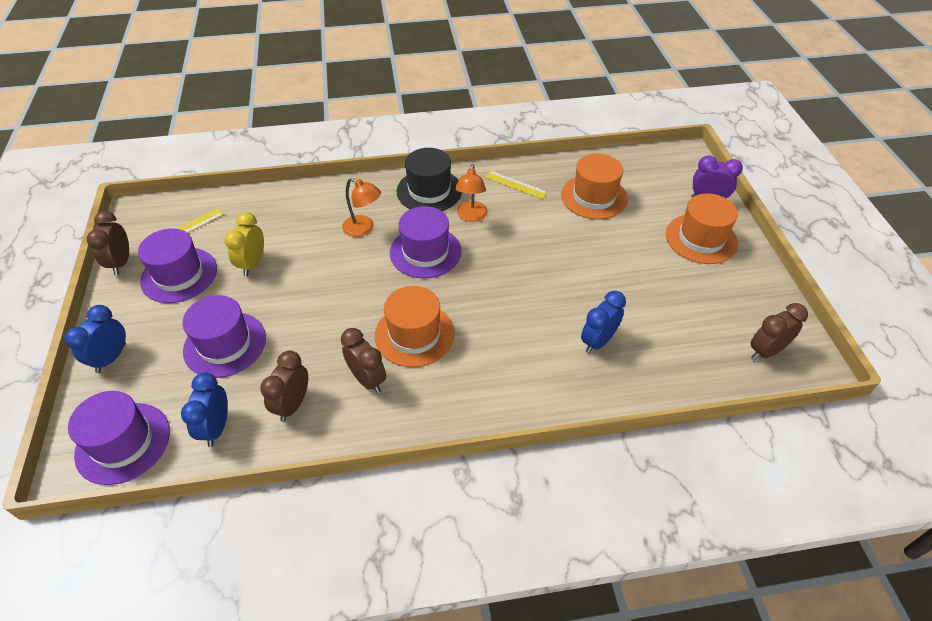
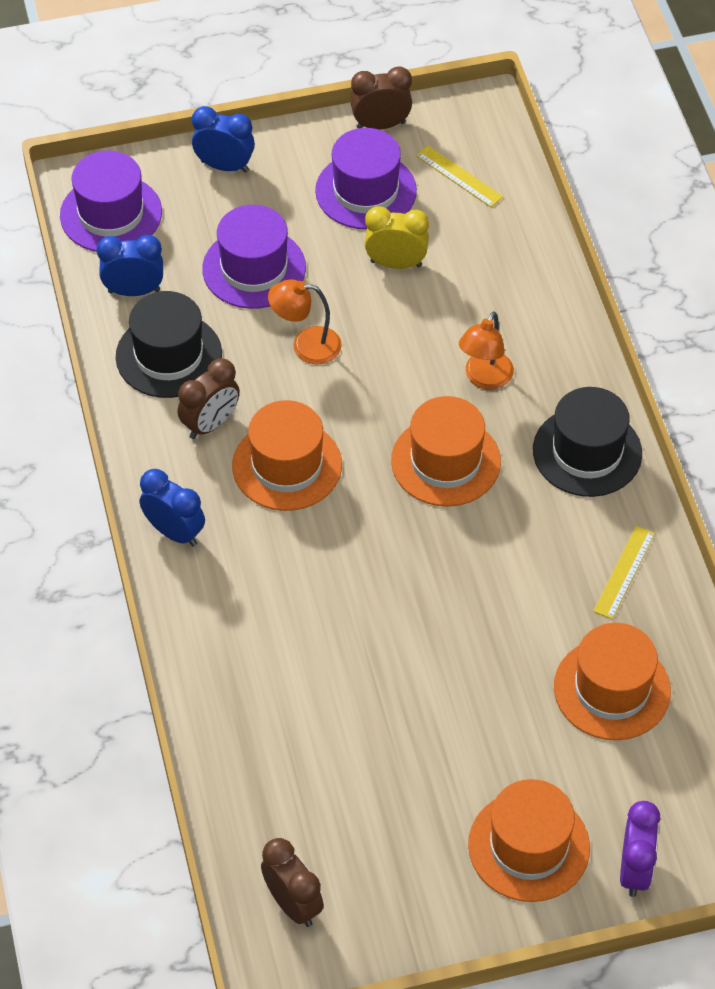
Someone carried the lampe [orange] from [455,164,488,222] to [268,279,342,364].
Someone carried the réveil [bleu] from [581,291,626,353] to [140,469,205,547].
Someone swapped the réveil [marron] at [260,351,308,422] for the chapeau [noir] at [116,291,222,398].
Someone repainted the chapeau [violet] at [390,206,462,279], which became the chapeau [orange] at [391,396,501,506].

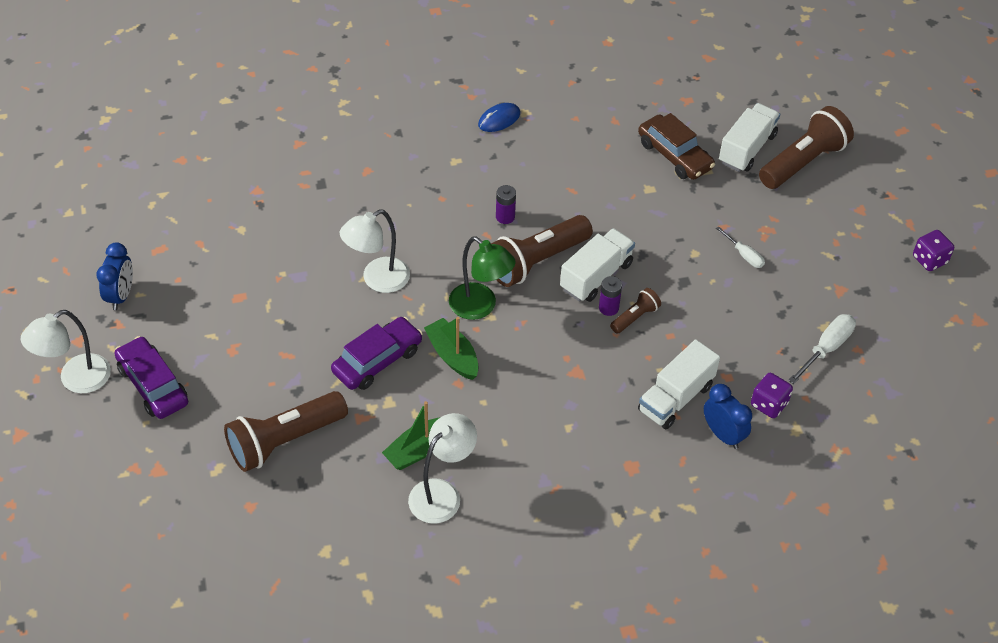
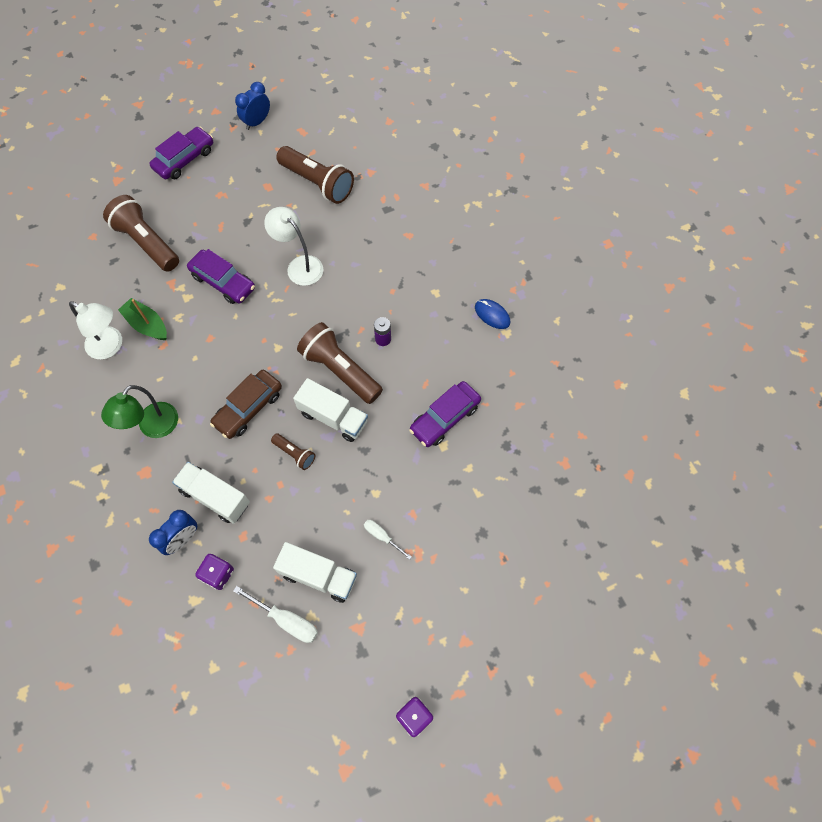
Someone took away the lampe [blanc] at [21,310,111,393].
Someone took away the bateau [vert] at [424,317,479,380].
Someone took away the pile [violet] at [599,276,622,316].
Someone put down the voiture [violet] at [409,381,481,447].
Someone carried the lampe [vert] from [449,236,516,320] to [101,385,178,438].
Someone carried the voiture [marron] from [638,113,715,180] to [210,370,282,439].
Someone carried the camion [blanc] from [719,103,780,172] to [273,542,357,603].
Someone carried the lampe de poche [marron] from [759,106,854,189] to [276,146,354,204].
Someone rotated the réveil [bleu] at [97,242,133,310] by 135 degrees clockwise.
Someone rotated the tournevis [blanc] at [716,226,765,268] by 90 degrees clockwise.

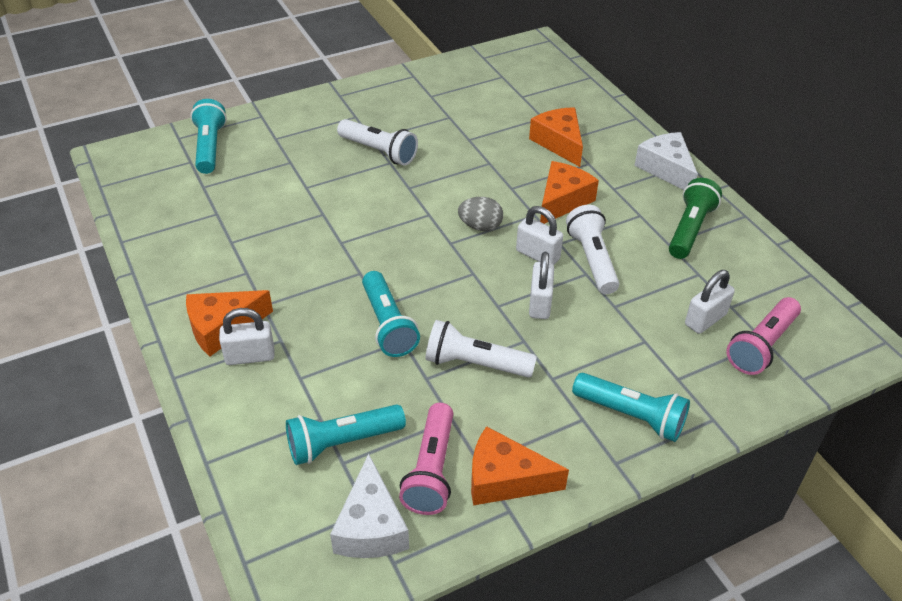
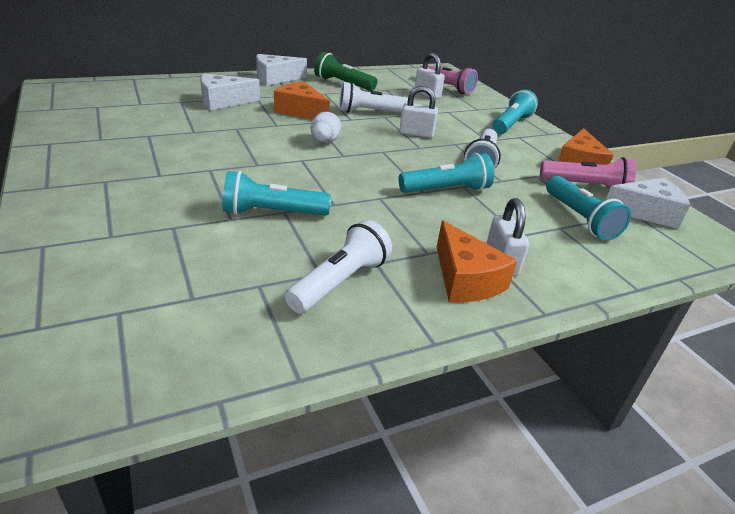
Someone took away the cadenas [blanc] at [516,206,563,265].
Someone carried the lampe de poche [turquoise] from [190,99,227,174] to [223,171,331,216].
Someone carried the lampe de poche [blanc] from [337,119,418,166] to [285,220,392,313].
Someone repainted the œuf [gris] at [458,197,503,231], which became the œuf [blanc] at [311,112,341,143].
Someone repainted the fromage [orange] at [529,107,583,167], which became the fromage [blanc] at [200,73,260,110].

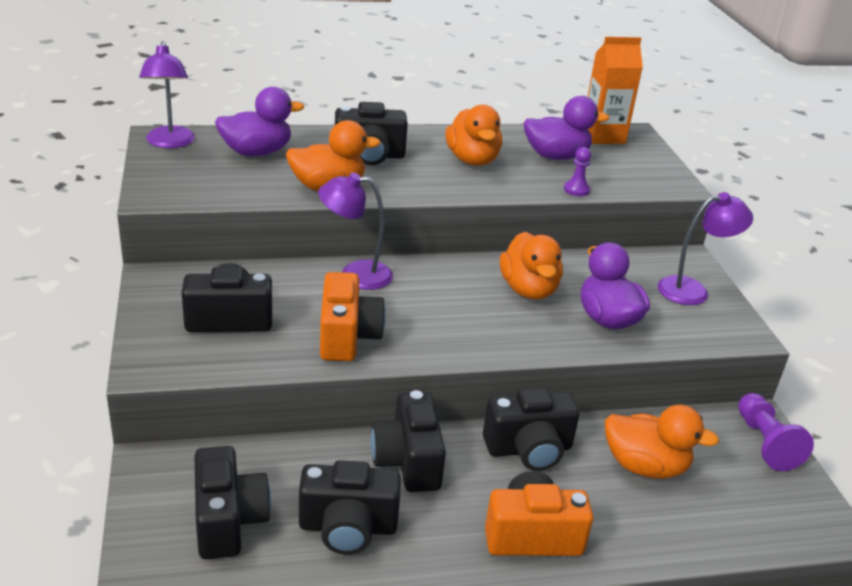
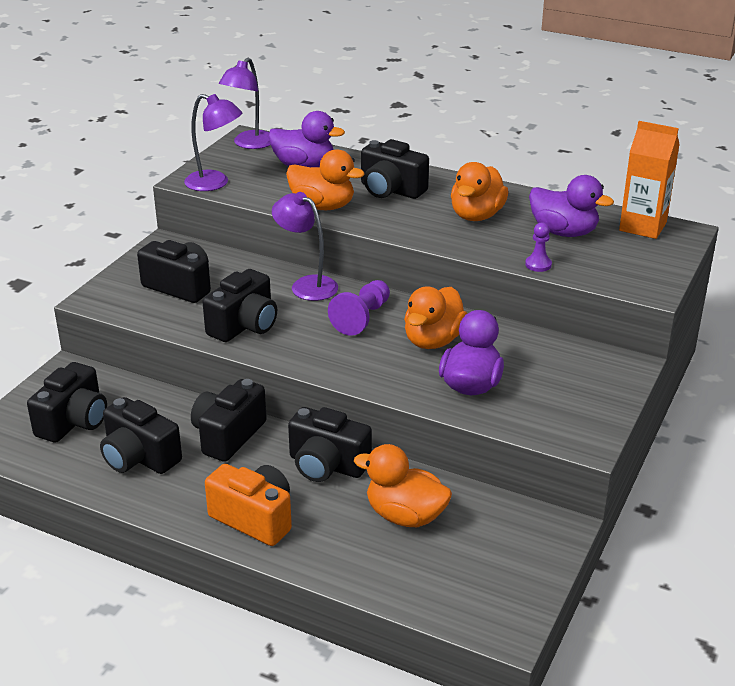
Someone carried the lampe [violet] from [657,192,753,305] to [184,94,242,191].
Someone carried the pion [violet] from [738,393,814,471] to [328,280,390,336].
Someone repainted the appareil photo [orange] at [320,272,386,361], which became the appareil photo [noir] at [202,269,277,342].
Someone rotated the canard [orange] at [605,405,719,479] by 150 degrees clockwise.

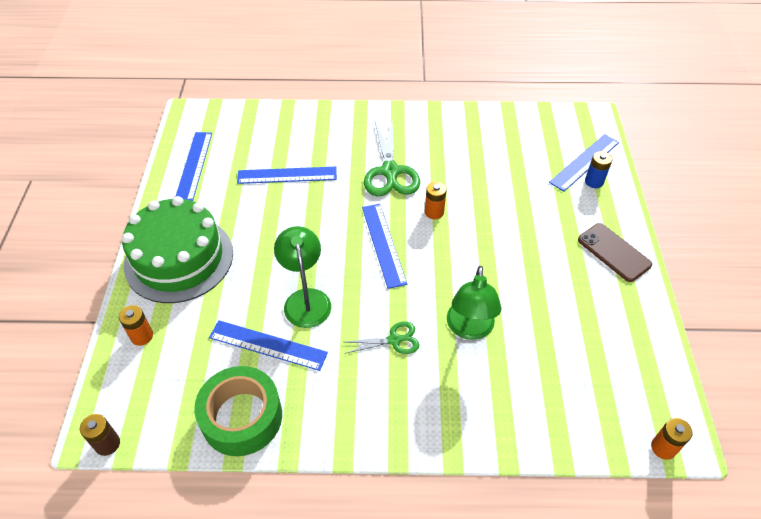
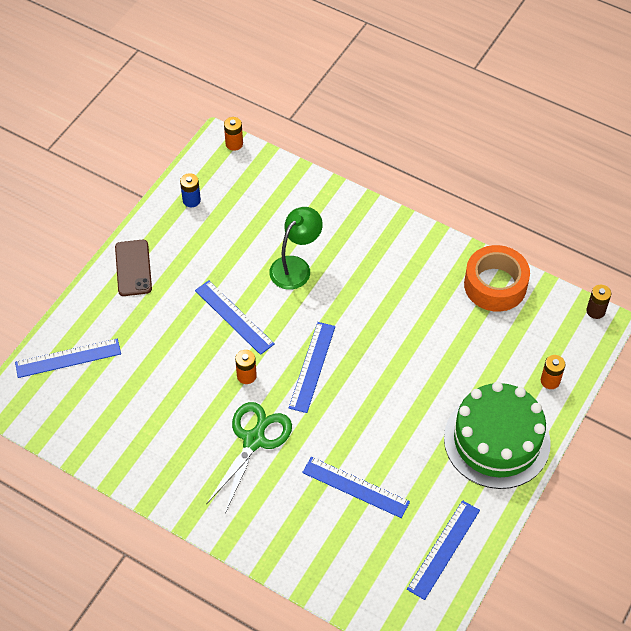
Someone took away the lampe [vert] at [274,226,331,328].
Someone took away the ciseaux [vert] at [345,321,419,354].
Someone carried the règle [bleu] from [209,320,328,371] to [195,280,275,355].
Someone carried the pile [bleu] from [585,151,613,188] to [180,173,201,207].
Someone repainted the ruban adhésif [vert] at [194,366,282,456], which became the ruban adhésif [orange] at [464,245,530,312].

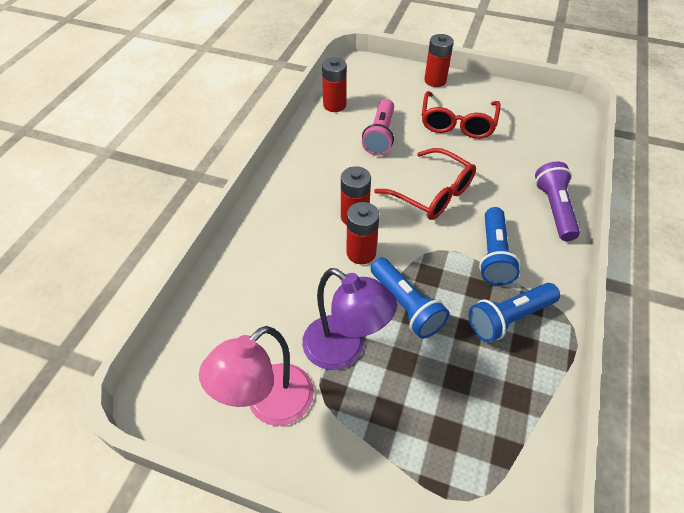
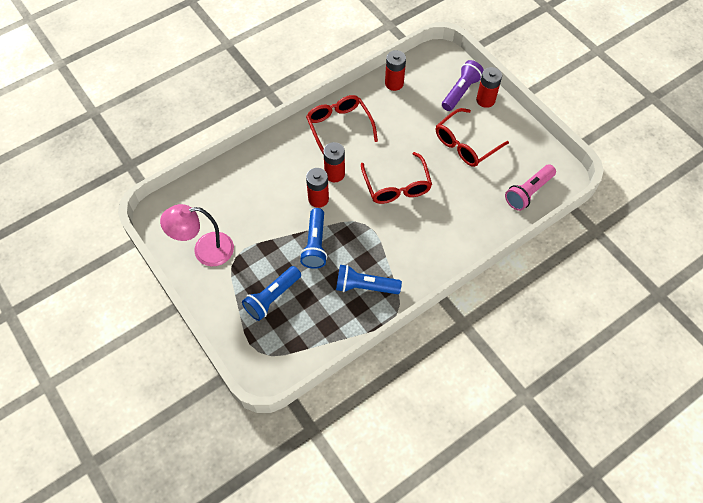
Someone took away the lampe [violet] at [302,268,397,370].
Someone put down the lunettes [rouge] at [306,95,378,155].
Someone carried the lampe de poche [rose] from [362,99,394,156] to [505,164,556,211].
Someone carried the lampe de poche [bleu] from [479,207,521,285] to [242,266,301,321].
Someone carried the lampe de poche [violet] from [535,161,580,241] to [442,60,484,111].

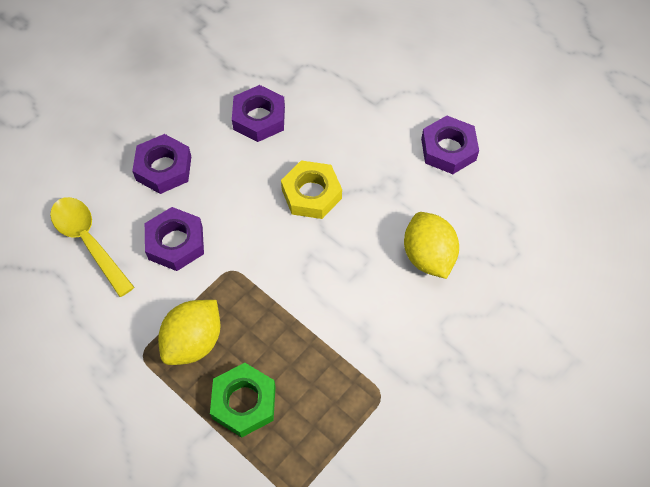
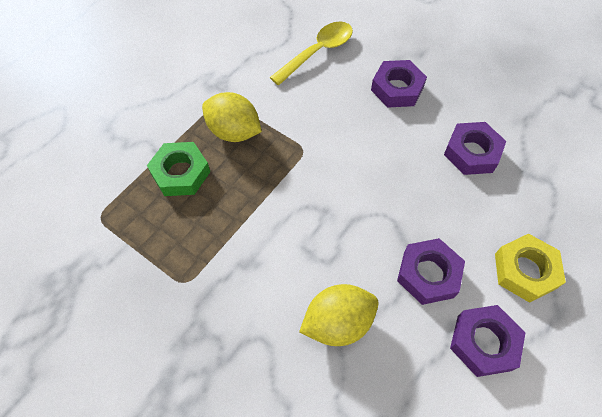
Someone carried the écrou [violet] from [145,207,204,271] to [397,238,465,305].
Someone carried the écrou [jaune] from [281,160,342,219] to [495,234,566,303].

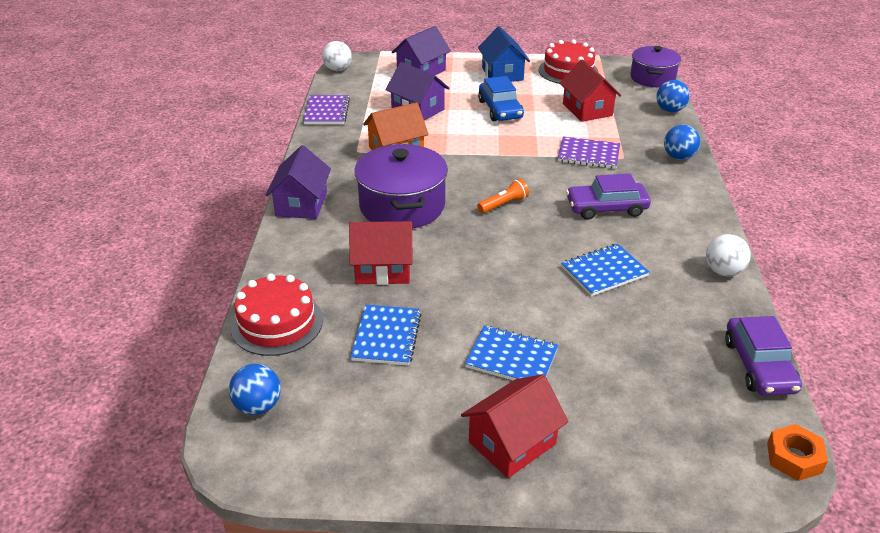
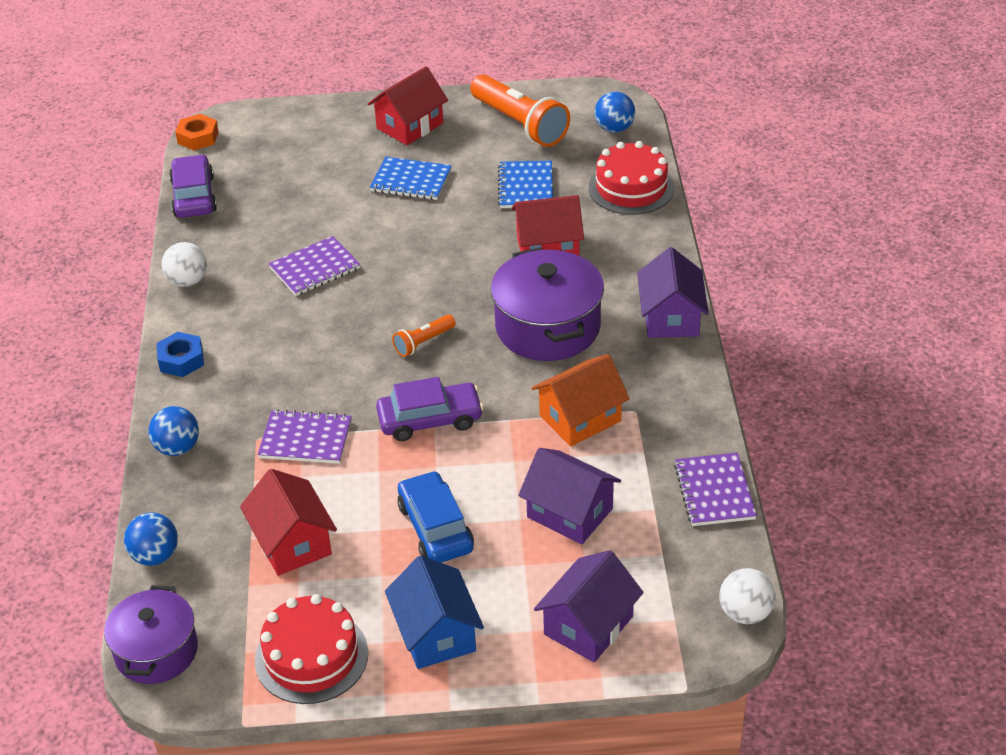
Someone put down the écrou [bleu] at [156,332,204,377].
Someone put down the lampe de poche [orange] at [470,74,570,147].
Someone carried the voiture [violet] from [566,173,651,220] to [376,377,483,441].
Someone repainted the carnet [bleu] at [561,244,650,296], which became the carnet [violet] at [268,236,360,296].

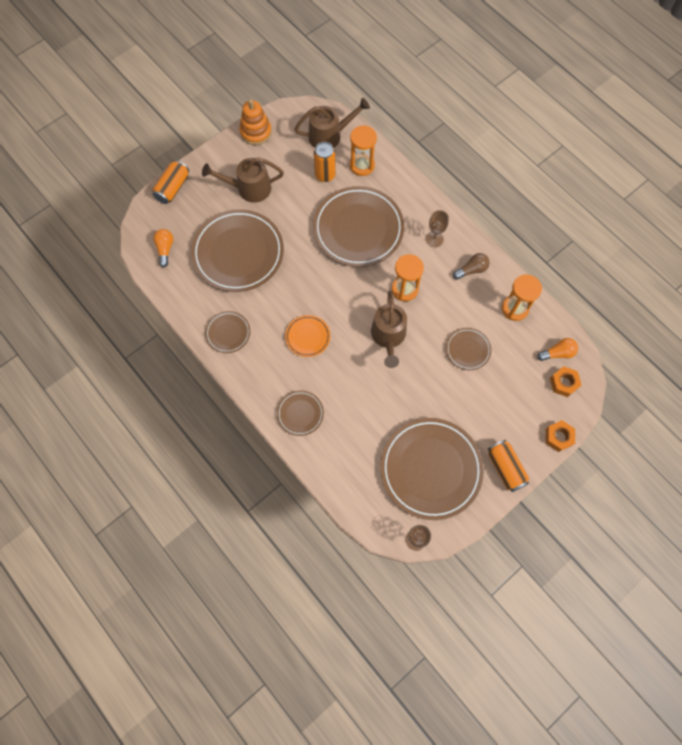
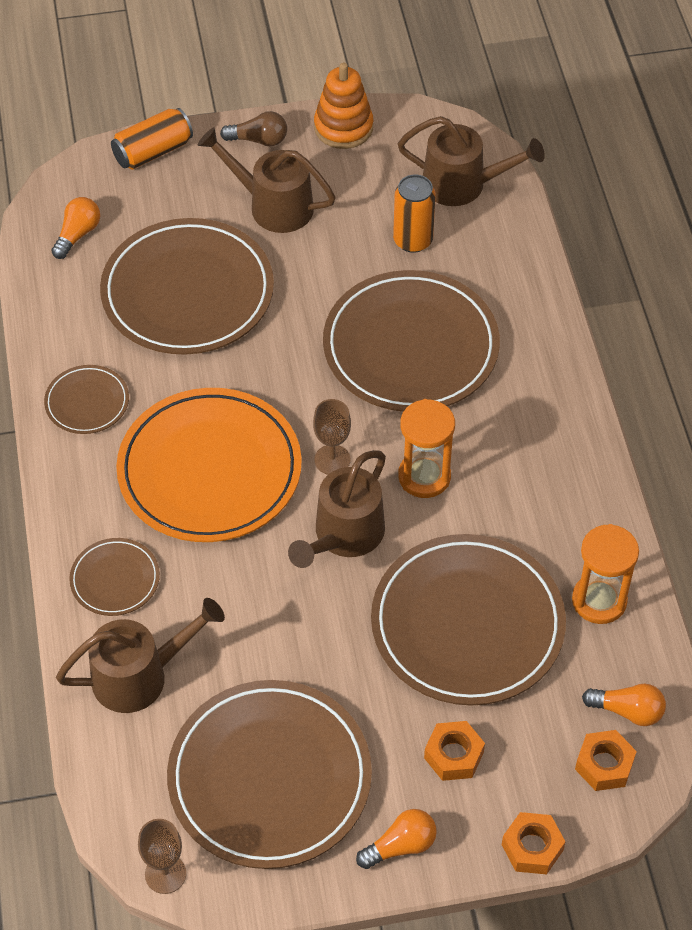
Someone took away the sablier [orange] at [350,125,377,176].
Someone put down the arrosoir [marron] at [56,598,225,713].
Someone put down the écrou [orange] at [424,721,485,781].
Someone carried the verre à pied [marron] from [426,210,449,247] to [313,399,351,475].
Someone carried the ampoule [marron] from [453,253,490,280] to [220,111,287,146].
Someone swapped the canette [orange] at [488,440,529,492] for the ampoule [orange] at [356,809,437,869].
Someone scaled the assiette [orange] at [285,315,330,357] by 2.13.
Someone scaled the assiette [marron] at [446,328,491,370] by 2.13.

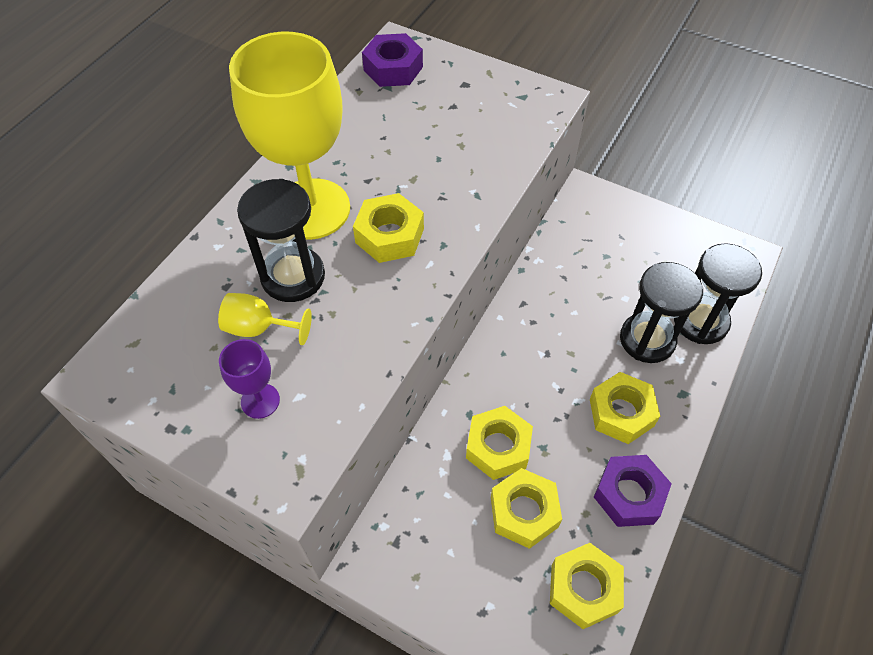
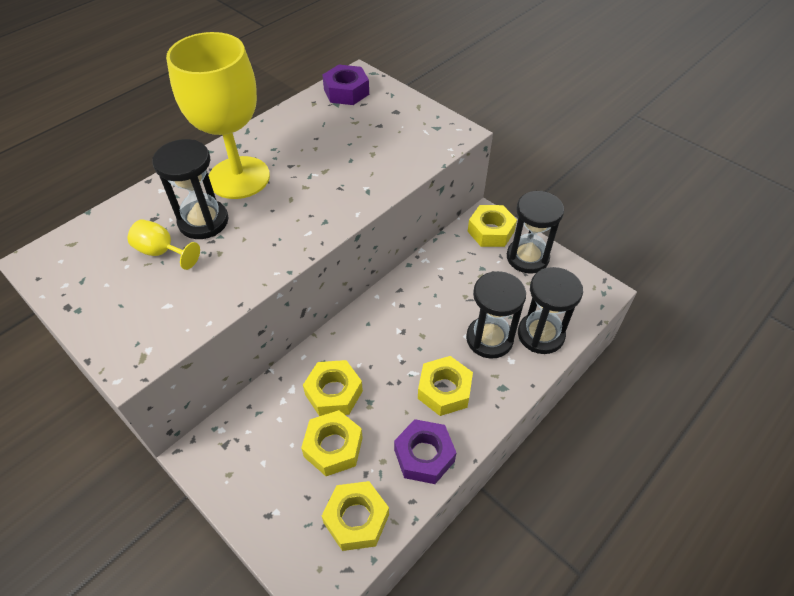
Someone took away the verre à pied [violet] at [219,339,280,419].
Someone put down the sablier [noir] at [507,191,564,273].
Someone carried the écrou [jaune] from [353,193,424,263] to [468,205,517,247].

